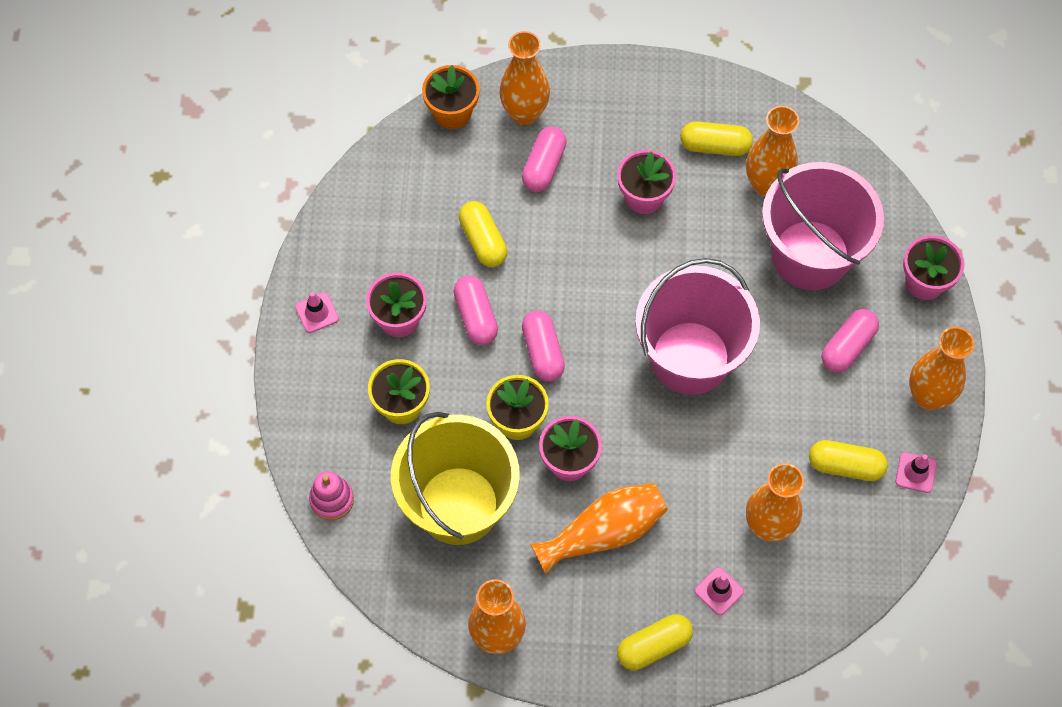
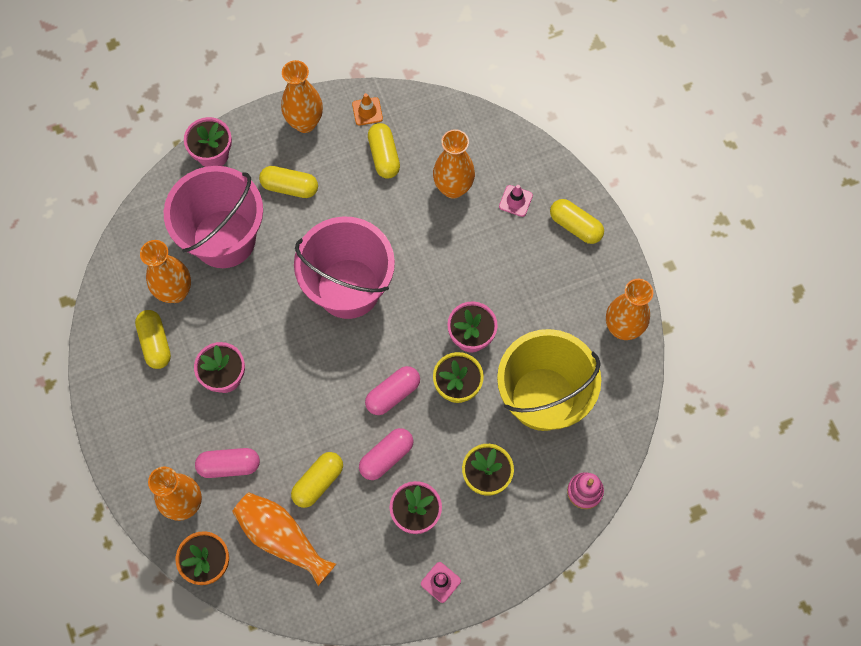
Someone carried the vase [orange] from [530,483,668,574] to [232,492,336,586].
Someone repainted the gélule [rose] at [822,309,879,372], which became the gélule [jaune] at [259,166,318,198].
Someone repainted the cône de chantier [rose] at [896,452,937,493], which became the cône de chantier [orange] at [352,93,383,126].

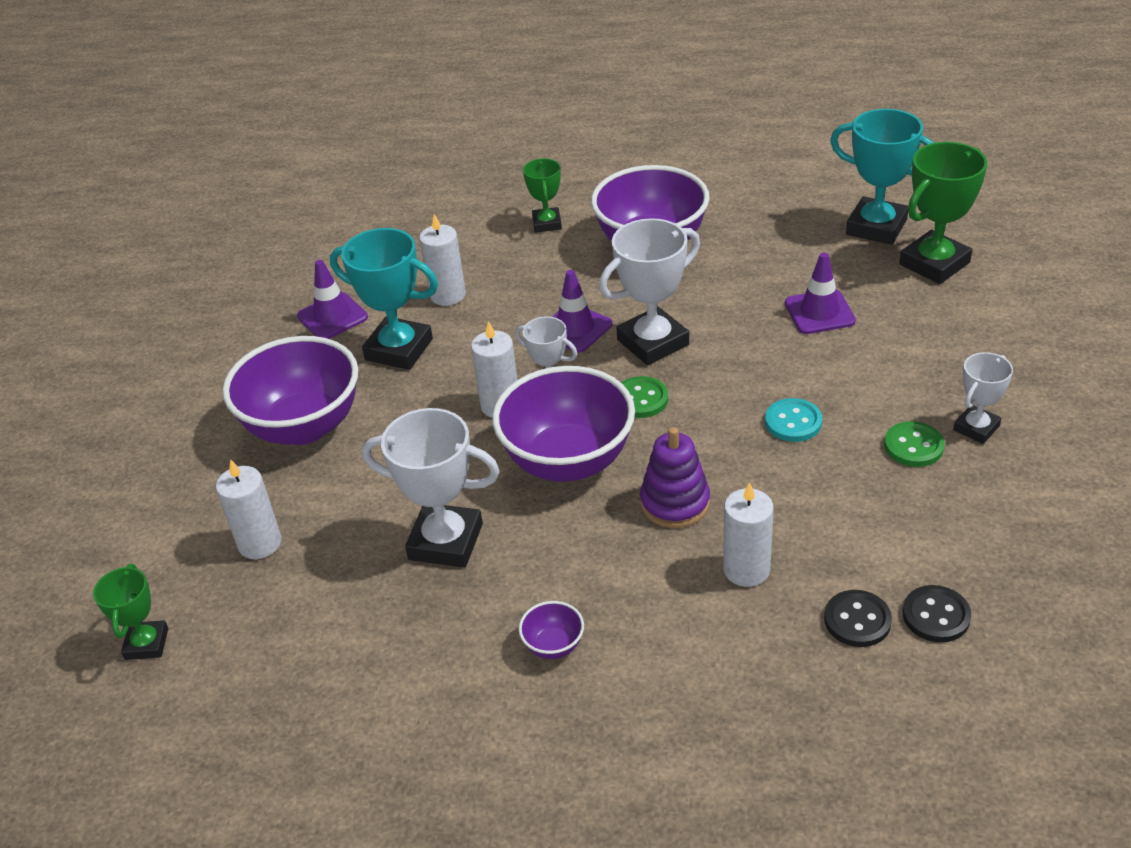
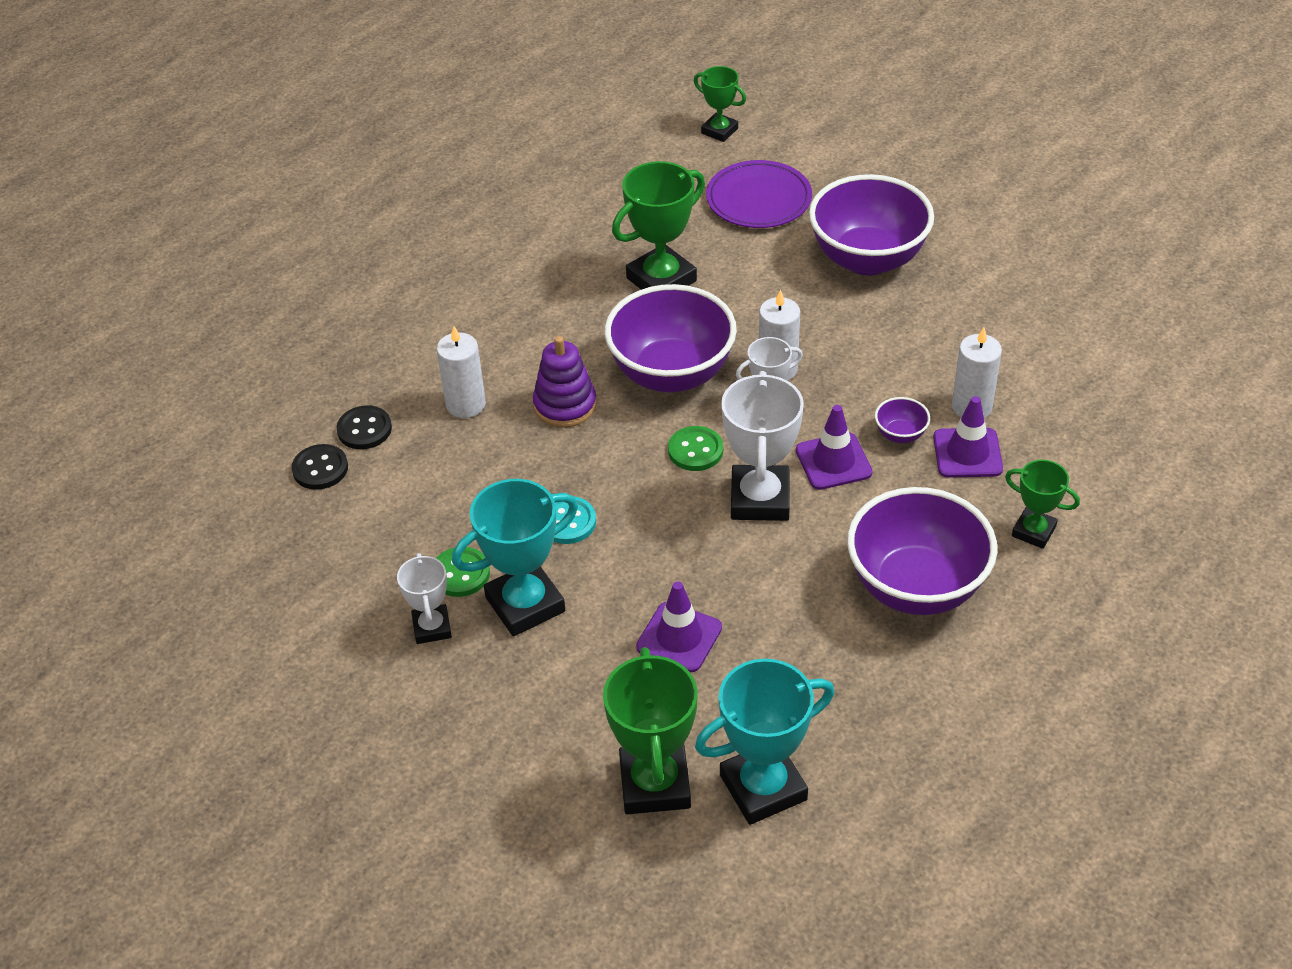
Someone carried the cône de chantier [violet] from [297,260,368,339] to [933,396,1003,478].
Someone carried the trophée [turquoise] from [330,228,438,370] to [452,479,578,636].
Someone carried the bol [violet] from [519,601,584,659] to [875,397,930,443].
Someone swapped the bougie [blanc] at [216,459,282,559] for the assiette [violet] at [706,160,812,228].
Someone repainted the trophée [blanc] at [362,408,500,568], which became the trophée [vert] at [612,161,705,290].

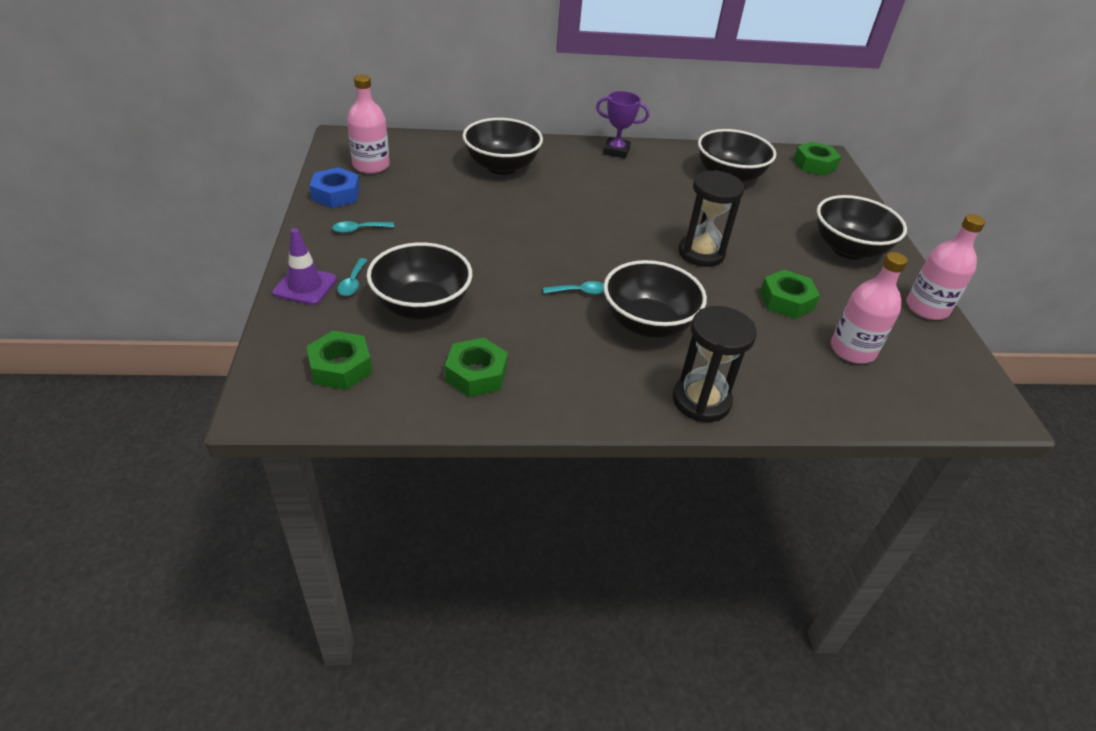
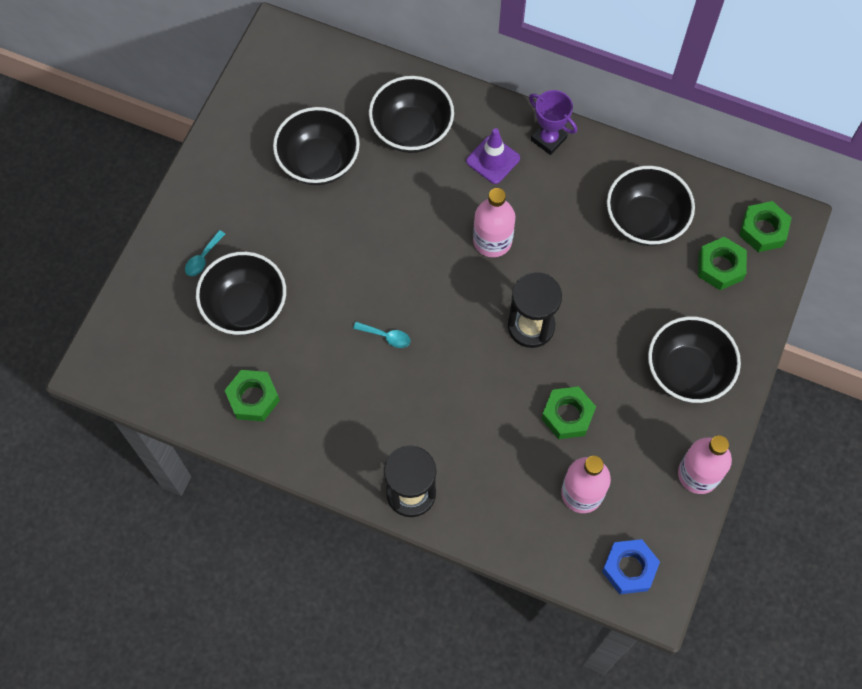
Someone took away the cuillère [turquoise] at [332,221,394,233].
Someone carried the cône de chantier [violet] from [273,228,337,305] to [466,128,520,184].
Someone carried the écrou [vert] from [306,331,372,390] to [698,237,747,290].
Someone carried the écrou [bleu] from [310,167,360,208] to [602,539,660,594].
Someone carried the bouteille [rose] from [347,74,390,174] to [473,188,515,257].
Someone carried the bol [noir] from [604,260,707,338] to [273,107,360,185].

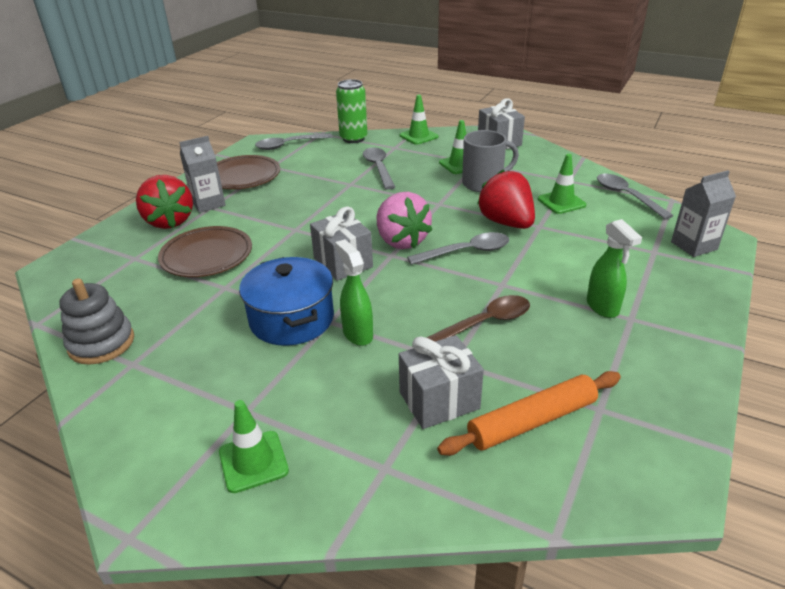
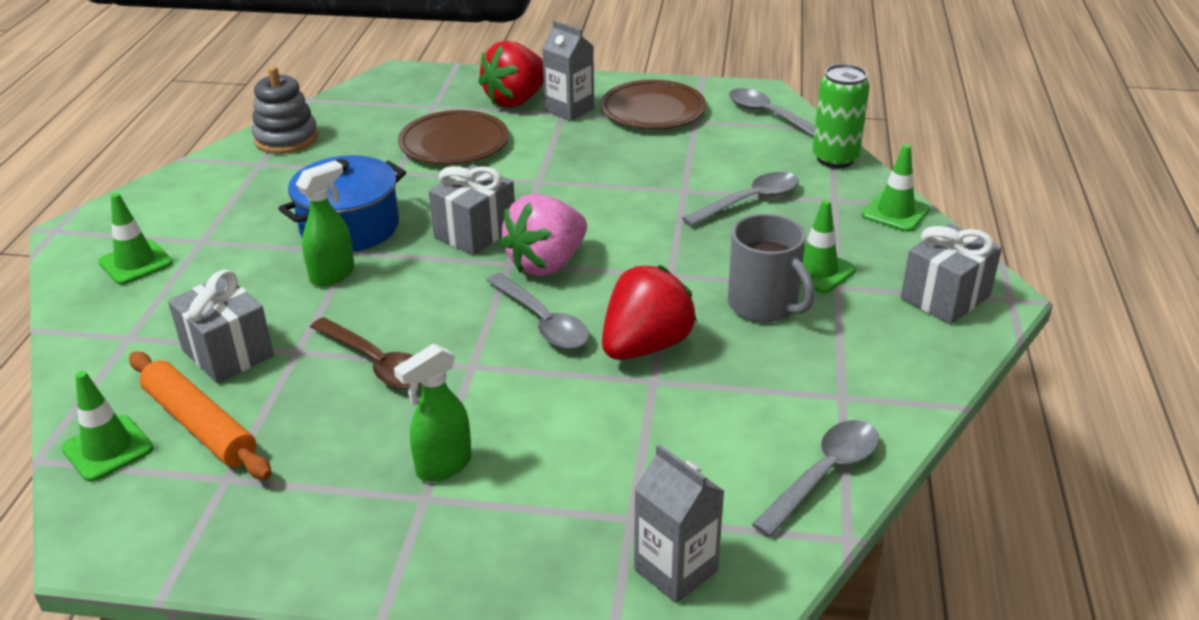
Someone carried the cône de chantier [vert] from [538,154,586,214] to [61,371,154,482].

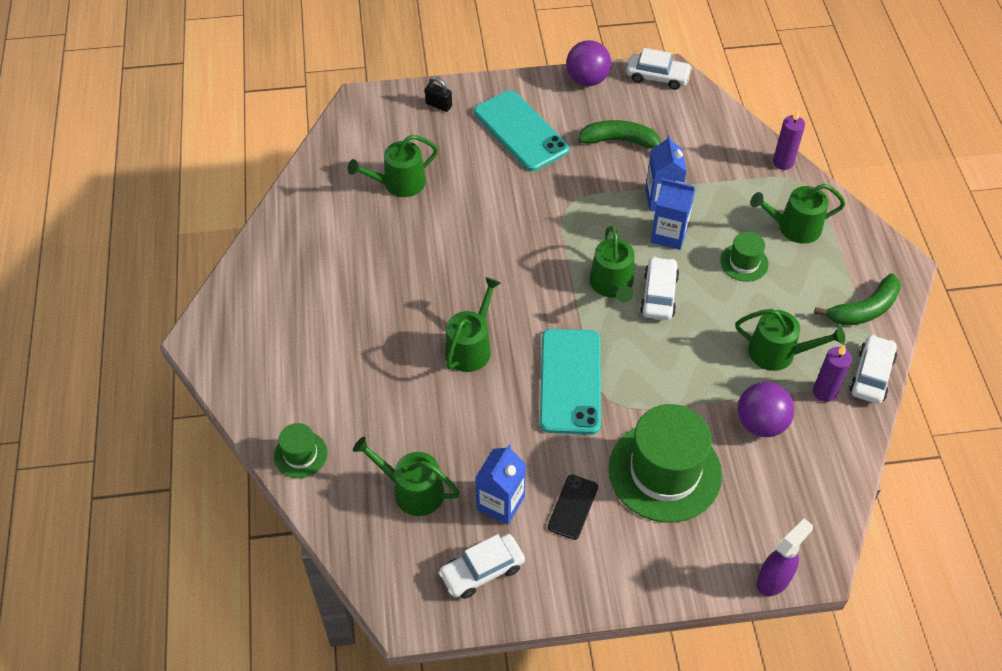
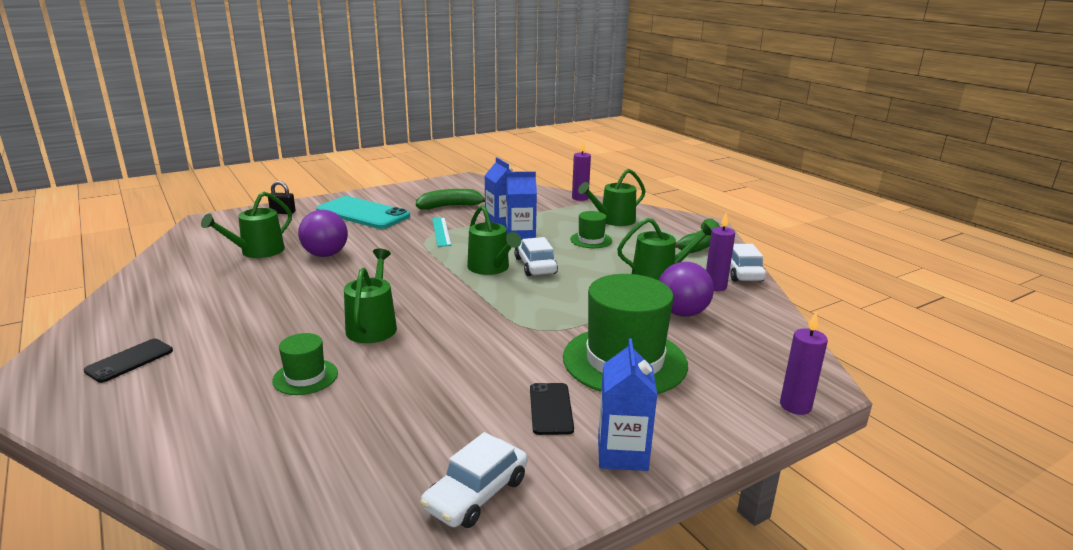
Someone took away the arrosoir [vert] at [353,437,460,516].
Someone took away the téléphone [turquoise] at [540,329,601,434].
Someone took away the voiture [blanc] at [627,48,692,90].
Someone put down the téléphone [noir] at [84,339,173,383].
Someone put down the règle [turquoise] at [432,217,451,247].
Someone carried the chapeau [vert] from [274,423,328,478] to [272,333,338,395].
Someone carried the brique de lait [bleu] from [475,445,526,525] to [598,338,657,471].
Someone carried the balle [violet] from [566,40,611,86] to [298,210,348,257].
Someone swapped the vaporisateur [violet] at [757,518,813,596] for the bougie [violet] at [780,312,828,415].

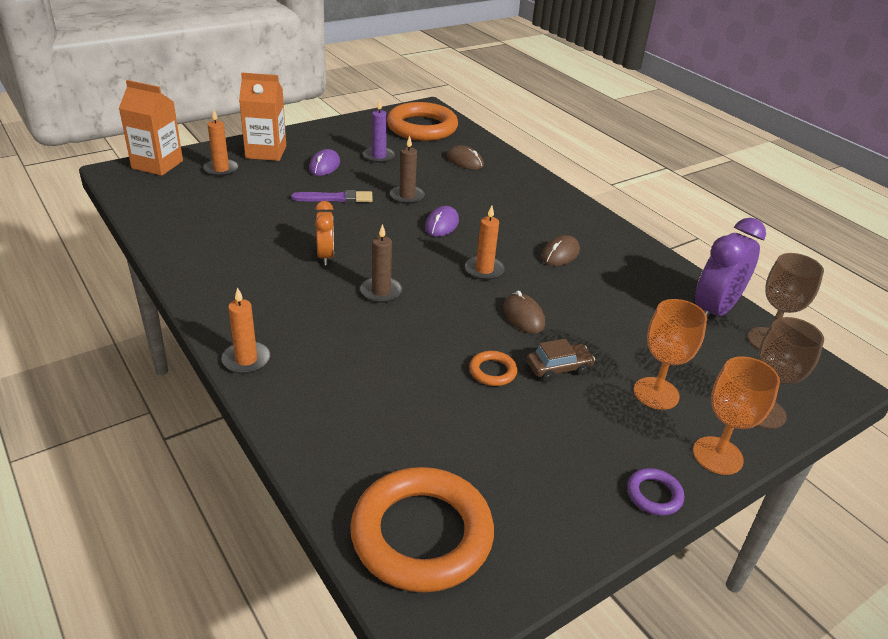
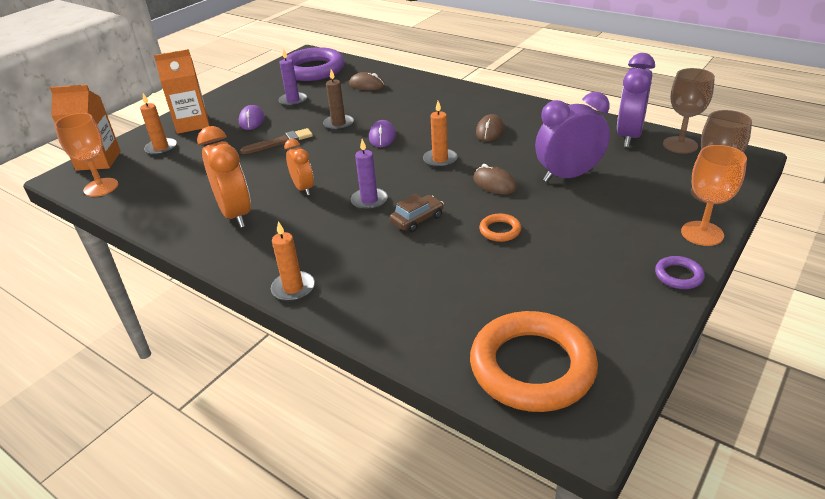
Someone put down the réveil [orange] at [197,126,251,228].
Someone put down the réveil [violet] at [535,92,610,182].
Someone carried the voiture [marron] from [527,339,595,382] to [390,194,444,233].
Someone carried the verre à pied [orange] from [634,299,707,410] to [55,113,118,197].
Someone repainted the pinceau [violet] at [291,190,373,203], which became the pinceau [marron] at [240,128,313,154].
Someone repainted the bougie [marron] at [360,224,402,303], which became the bougie [violet] at [351,139,388,210].
Someone repainted the anneau [orange] at [387,102,458,141], which became the anneau [violet] at [284,47,345,81].

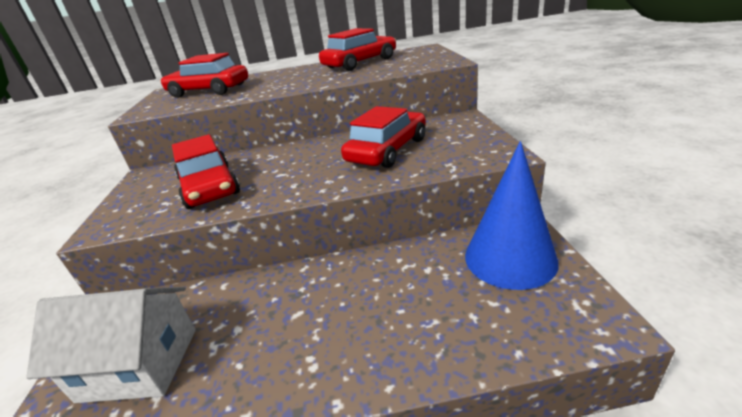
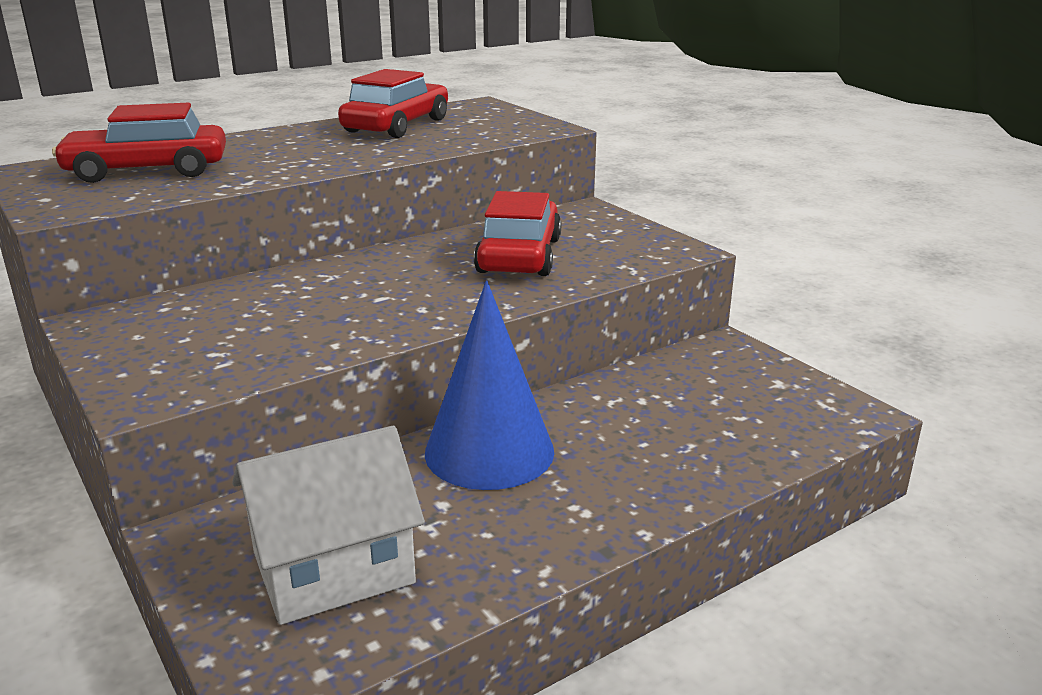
Someone took away the voiture [rouge] at [172,134,240,209].
Someone carried the cône [bleu] from [465,141,559,290] to [425,280,554,490].

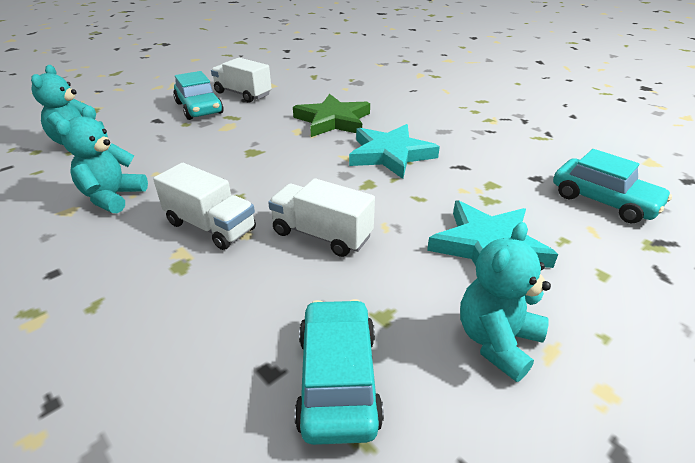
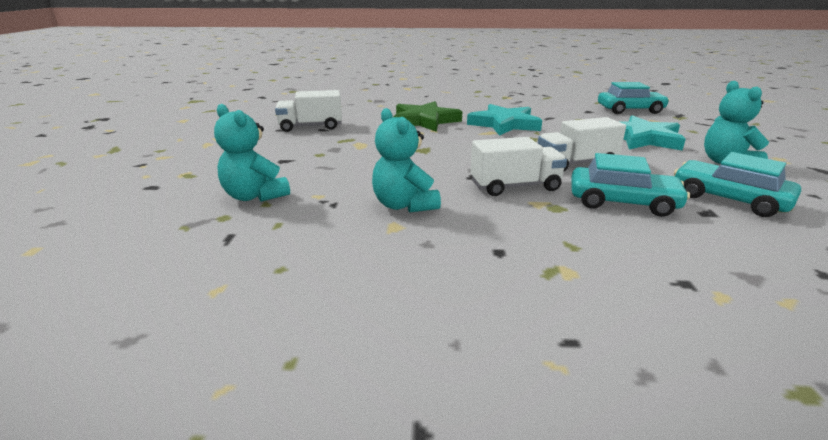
Someone carried the voiture [turquoise] from [173,71,224,120] to [571,153,690,217].

